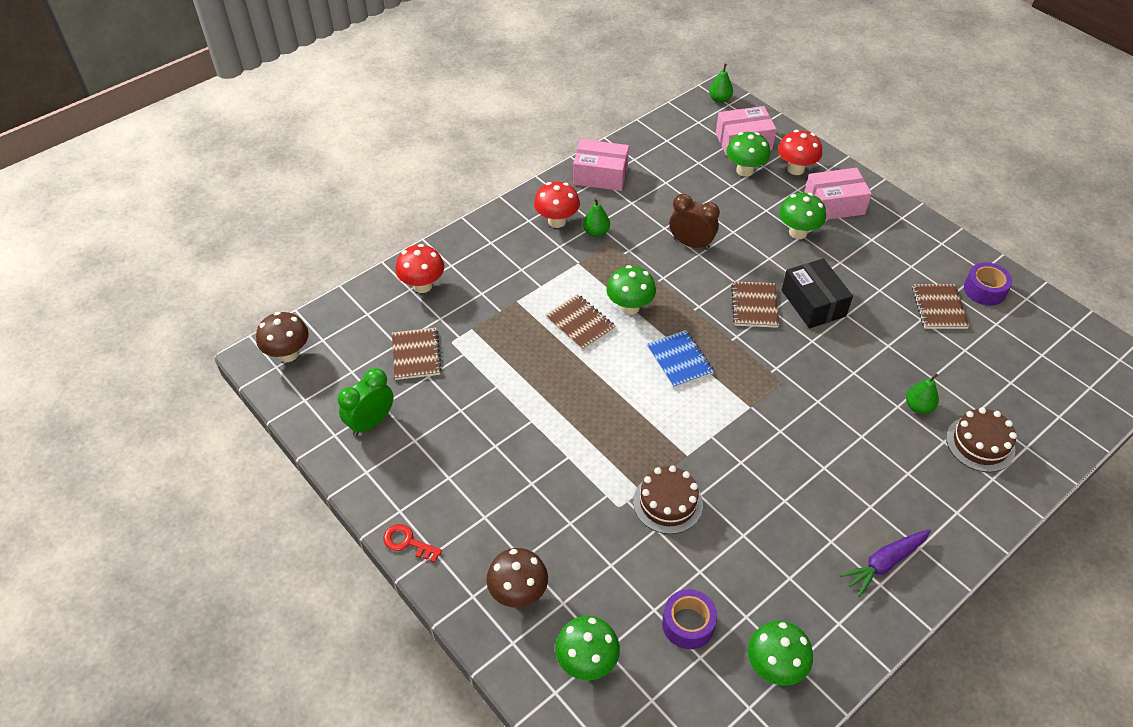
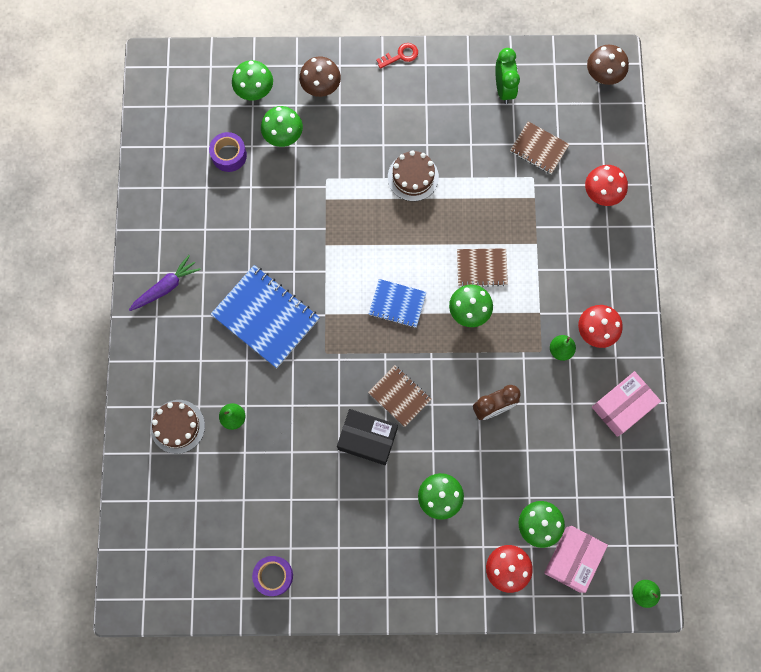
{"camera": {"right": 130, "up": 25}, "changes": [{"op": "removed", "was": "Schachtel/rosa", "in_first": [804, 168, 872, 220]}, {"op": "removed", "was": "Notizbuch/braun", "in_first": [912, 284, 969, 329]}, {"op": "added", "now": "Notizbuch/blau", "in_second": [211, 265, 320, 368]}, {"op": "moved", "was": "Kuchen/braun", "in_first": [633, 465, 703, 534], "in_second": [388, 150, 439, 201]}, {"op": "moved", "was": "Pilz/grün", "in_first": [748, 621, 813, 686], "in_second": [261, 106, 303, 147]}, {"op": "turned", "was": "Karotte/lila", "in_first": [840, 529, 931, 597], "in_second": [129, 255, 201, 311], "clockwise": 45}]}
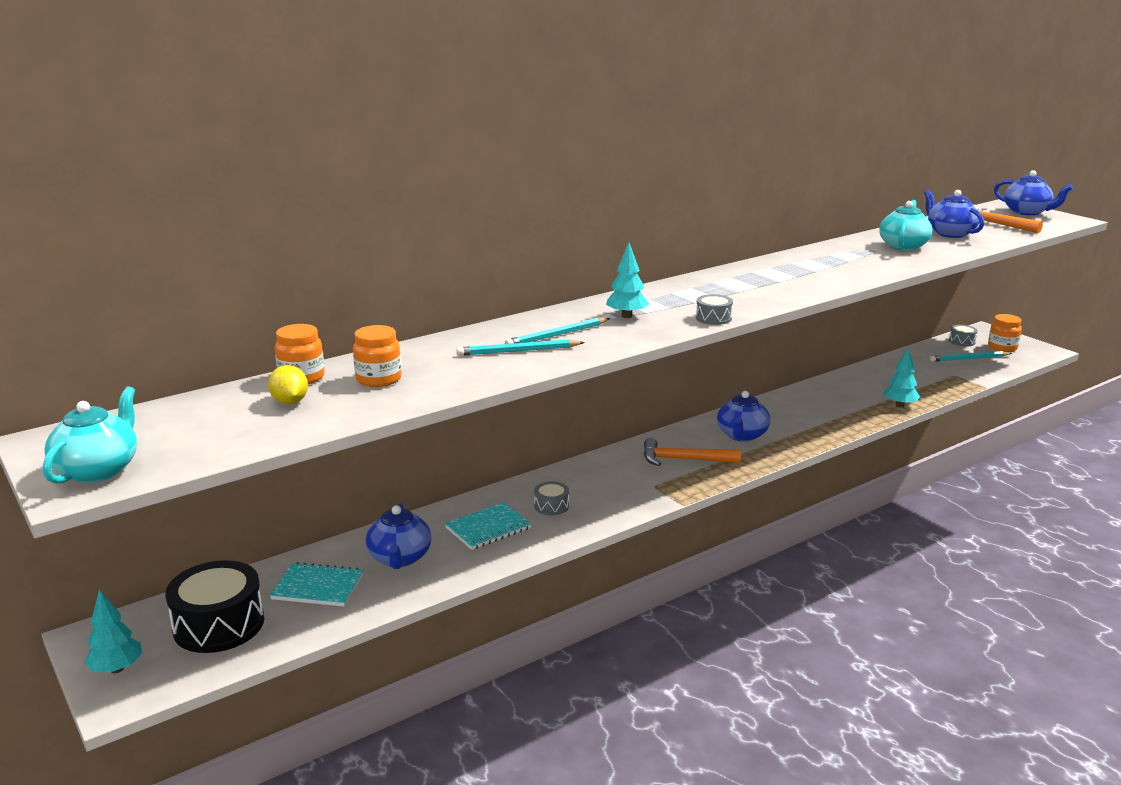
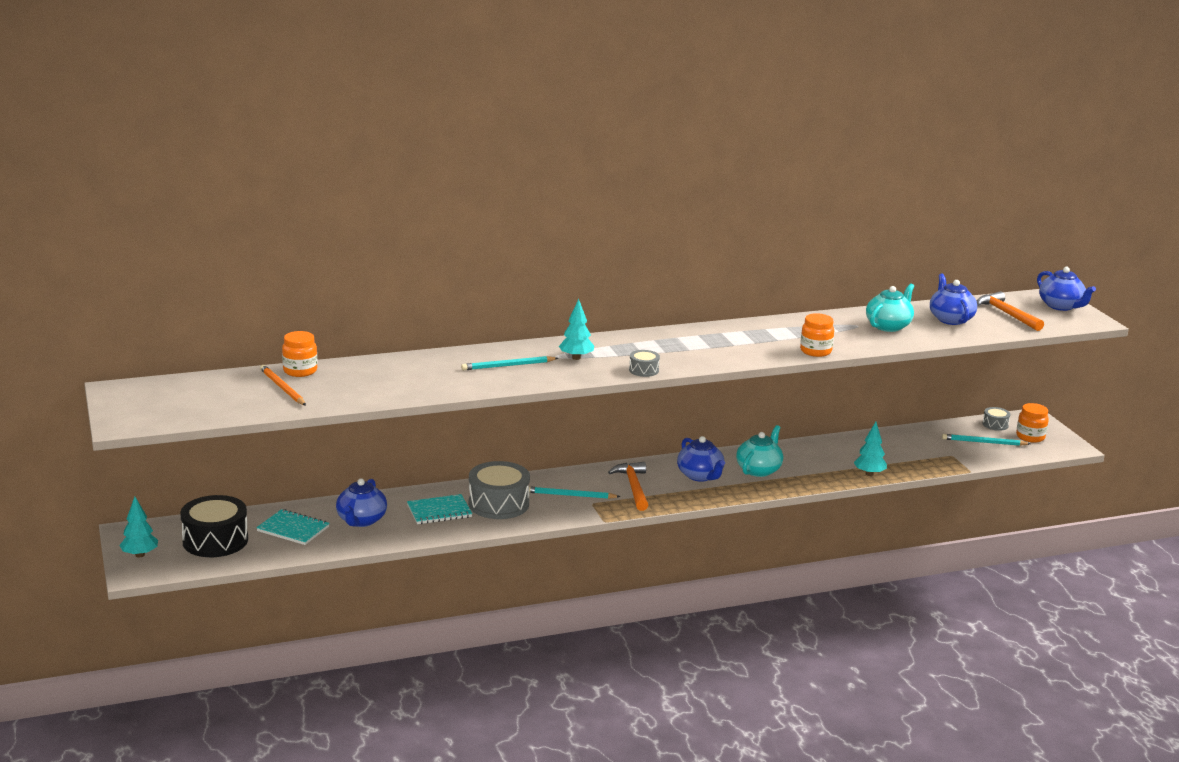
{"camera": {"right": 15, "up": 0}, "changes": [{"op": "moved", "was": "Teekanne/türkis", "in_first": [43, 386, 137, 484], "in_second": [736, 425, 783, 477]}, {"op": "moved", "was": "Einmachglas/orange", "in_first": [353, 325, 401, 387], "in_second": [800, 313, 834, 357]}, {"op": "moved", "was": "Bleistift/türkis", "in_first": [457, 339, 585, 356], "in_second": [529, 487, 620, 499]}, {"op": "replaced", "was": "Zitrone/gelb", "now": "Bleistift/orange", "in_first": [268, 365, 308, 404], "in_second": [260, 365, 306, 406]}, {"op": "turned", "was": "Hammer/orange", "in_first": [644, 438, 741, 466], "in_second": [608, 462, 648, 511], "clockwise": 60}, {"op": "turned", "was": "Teekanne/blau", "in_first": [717, 391, 770, 442], "in_second": [677, 436, 725, 482], "clockwise": -60}, {"op": "resized", "was": "Trommel/grau", "in_first": [534, 481, 569, 515], "in_second": [469, 461, 530, 519], "ratio": 2.11}]}
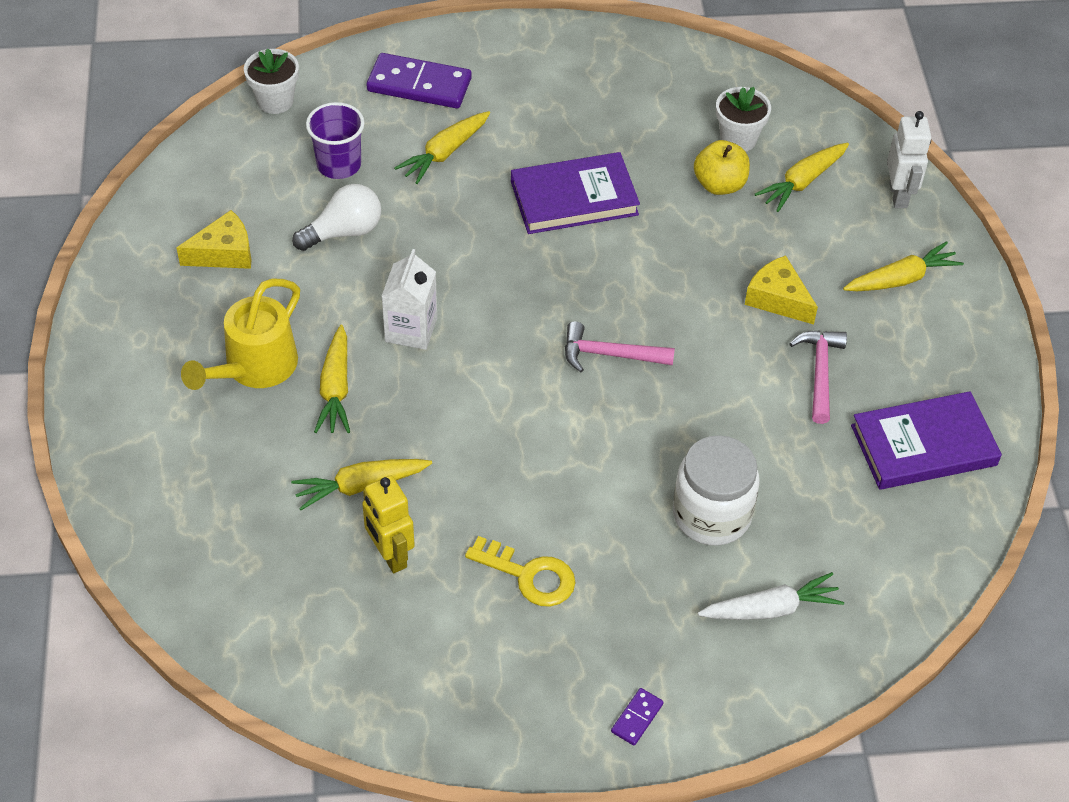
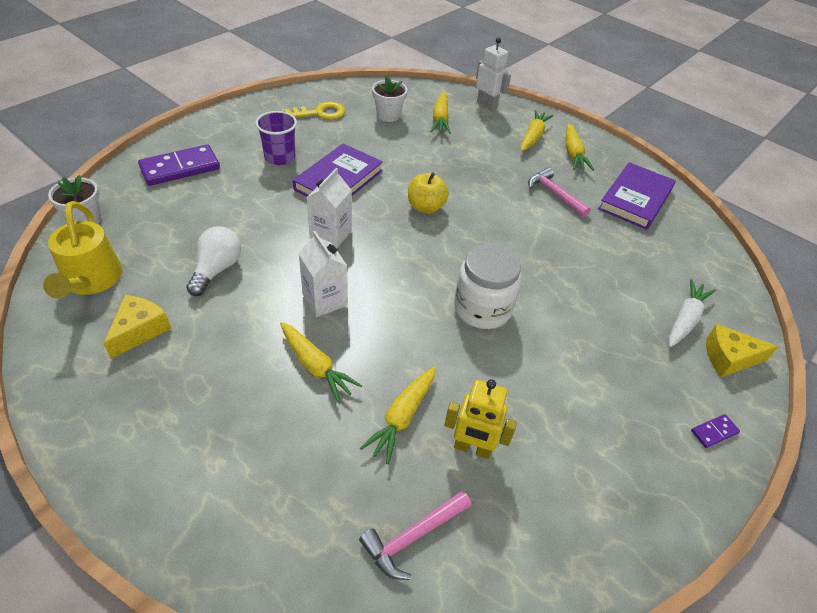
{"camera": {"right": -45, "up": -5}, "changes": [{"op": "added", "now": "Getränkekarton/weiß", "in_second": [307, 168, 352, 248]}, {"op": "moved", "was": "Gießkanne/gelb", "in_first": [181, 279, 300, 390], "in_second": [43, 201, 122, 299]}, {"op": "moved", "was": "Becher/lila", "in_first": [306, 102, 365, 179], "in_second": [255, 111, 297, 165]}, {"op": "moved", "was": "Karotte/gelb", "in_first": [394, 111, 490, 184], "in_second": [566, 123, 594, 171]}, {"op": "moved", "was": "Schlüssel/gelb", "in_first": [465, 536, 575, 607], "in_second": [284, 102, 345, 120]}, {"op": "moved", "was": "Hammer/rosa", "in_first": [565, 321, 675, 372], "in_second": [359, 491, 472, 580]}, {"op": "moved", "was": "Einmachglas/weiß", "in_first": [673, 435, 760, 546], "in_second": [454, 244, 521, 329]}, {"op": "moved", "was": "Apfel/gelb", "in_first": [694, 140, 750, 195], "in_second": [408, 172, 449, 214]}, {"op": "moved", "was": "Käse/gelb", "in_first": [745, 255, 818, 325], "in_second": [706, 324, 778, 377]}, {"op": "turned", "was": "Dominostein/lila", "in_first": [611, 688, 664, 746], "in_second": [691, 414, 740, 448], "clockwise": 75}]}
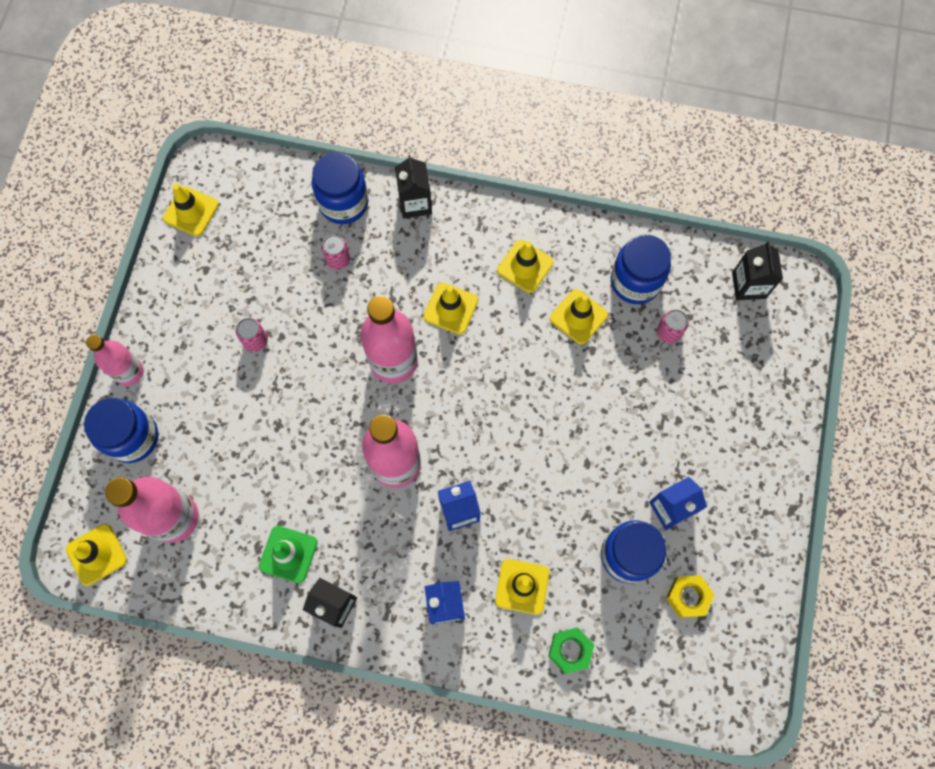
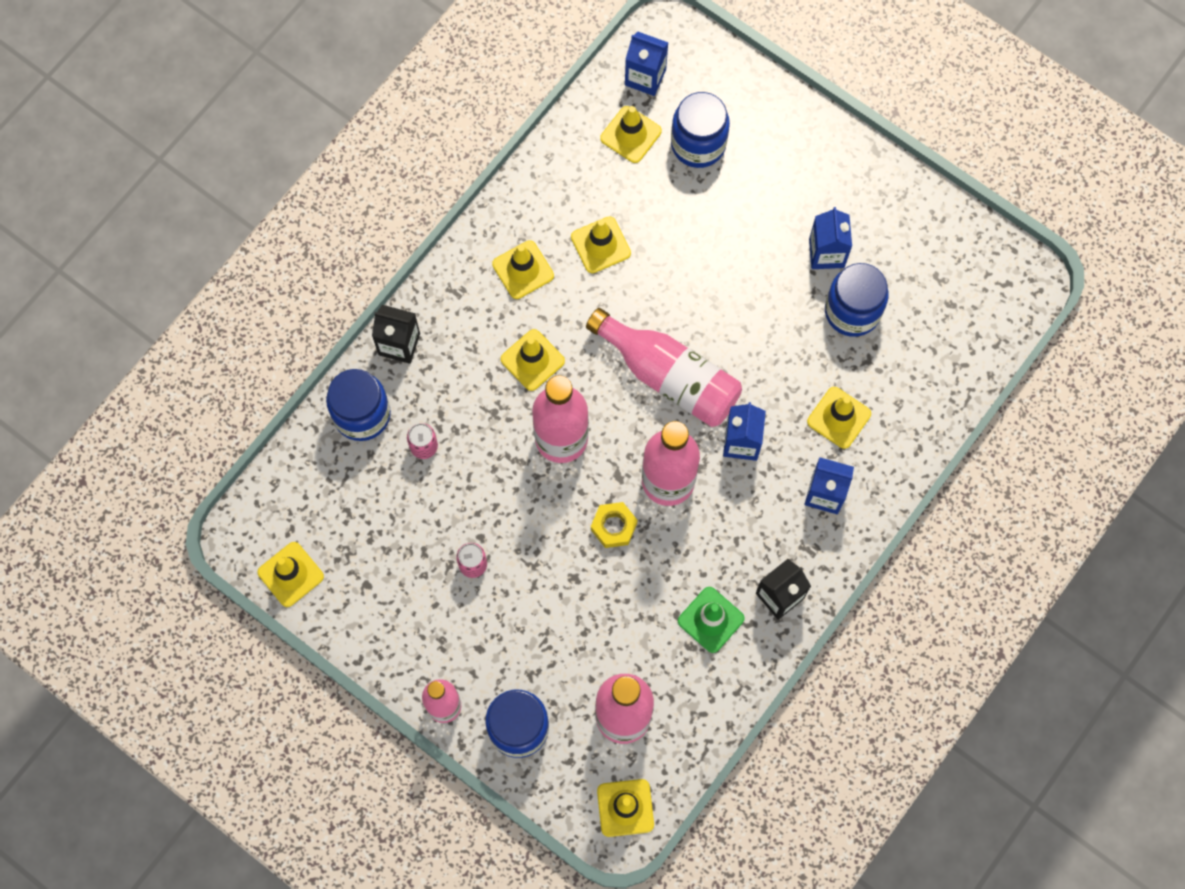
{"camera": {"right": -65, "up": 0}, "changes": [{"op": "removed", "was": "Sechskantmutter/grün", "in_first": [548, 627, 594, 674]}, {"op": "removed", "was": "Dose/rosa", "in_first": [657, 310, 689, 343]}, {"op": "added", "now": "Flasche/rosa", "in_second": [586, 308, 742, 427]}, {"op": "added", "now": "Leitkegel/gelb", "in_second": [600, 106, 662, 163]}, {"op": "moved", "was": "Einmachglas/blau", "in_first": [611, 235, 671, 304], "in_second": [671, 92, 730, 168]}, {"op": "moved", "was": "Sechskantmutter/gelb", "in_first": [666, 575, 714, 618], "in_second": [591, 502, 638, 548]}, {"op": "recoloured", "was": "Getränkekarton/schwarz", "now": "Getränkekarton/blau", "in_first": [732, 241, 783, 300], "in_second": [625, 32, 668, 96]}]}
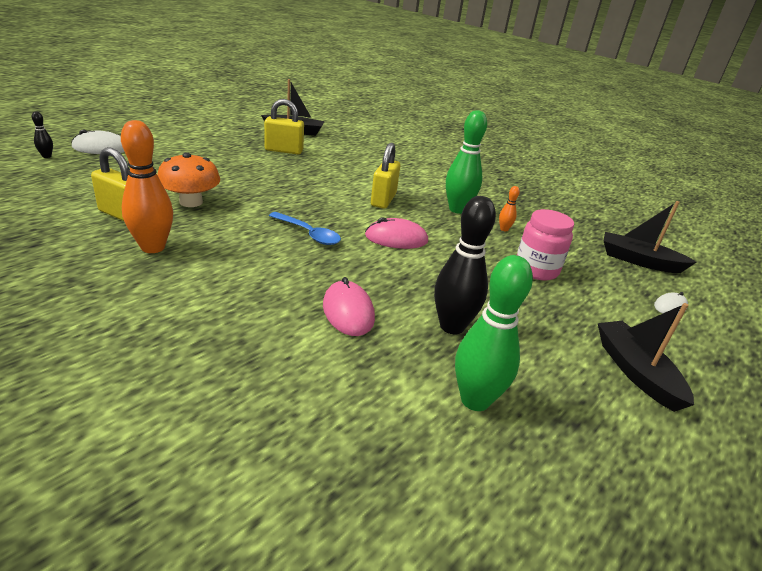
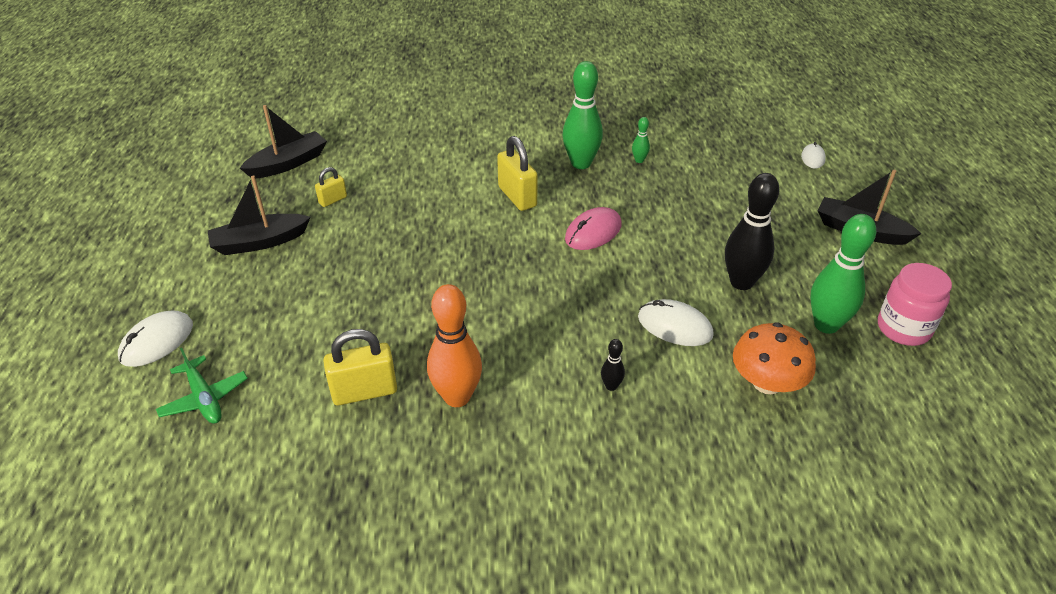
{"camera": {"right": -40, "up": 10}, "changes": [{"op": "removed", "was": "Löffel/blau", "in_first": [269, 212, 341, 245]}, {"op": "added", "now": "Flugzeug/grün", "in_second": [156, 348, 248, 424]}, {"op": "moved", "was": "Bowlingkegel/schwarz", "in_first": [32, 111, 53, 158], "in_second": [601, 339, 625, 391]}, {"op": "moved", "was": "Pilz/orange", "in_first": [158, 152, 220, 207], "in_second": [733, 322, 816, 394]}, {"op": "moved", "was": "Einmachglas/rosa", "in_first": [517, 209, 574, 281], "in_second": [878, 263, 952, 346]}, {"op": "moved", "was": "Boot/schwarz", "in_first": [604, 201, 697, 273], "in_second": [208, 175, 310, 255]}, {"op": "recoloured", "was": "Computermaus/rosa", "now": "Computermaus/weiß", "in_first": [323, 277, 375, 336], "in_second": [638, 299, 714, 346]}, {"op": "recoloured", "was": "Bowlingkegel/orange", "now": "Bowlingkegel/grün", "in_first": [499, 186, 520, 231], "in_second": [632, 117, 650, 163]}, {"op": "resized", "was": "Vorhängeschloss/gelb", "in_first": [264, 99, 304, 154], "in_second": [315, 167, 347, 207], "ratio": 0.56}]}
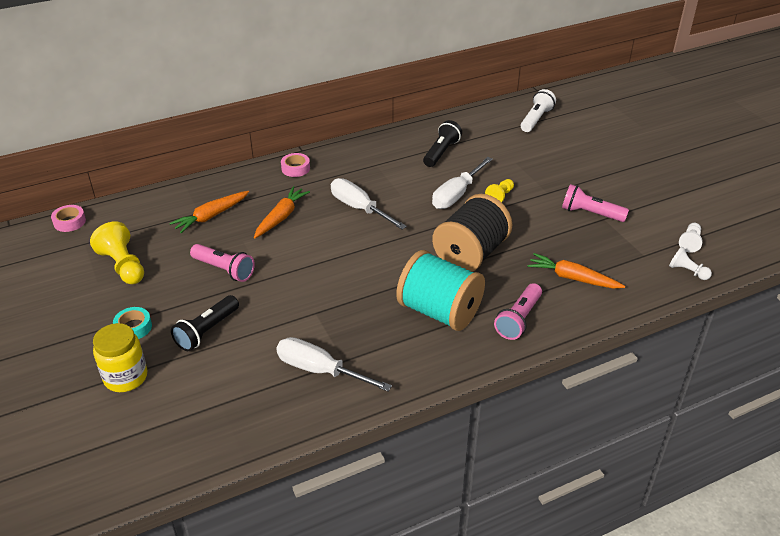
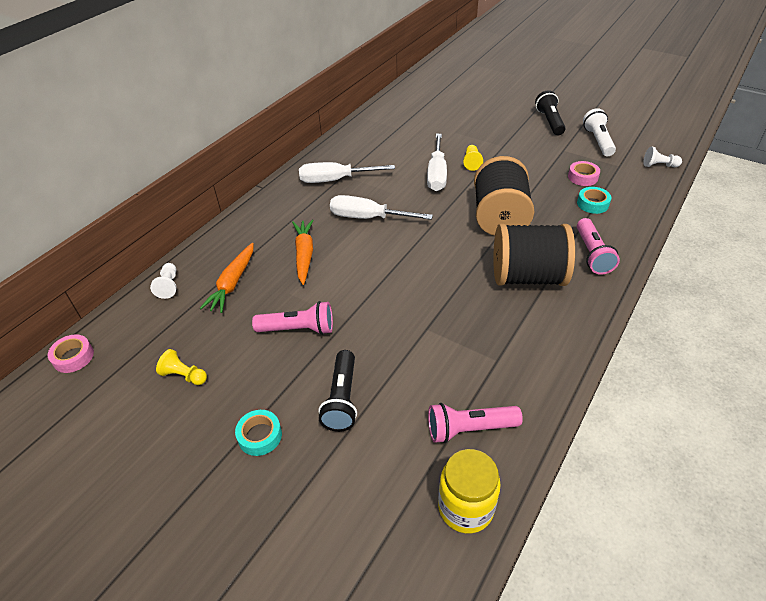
{"camera": {"right": -30, "up": 5}, "changes": [{"op": "moved", "was": "Einmachglas/gelb", "in_first": [93, 323, 147, 392], "in_second": [438, 449, 501, 534]}, {"op": "moved", "was": "Schraubenzieher/weiß", "in_first": [277, 337, 392, 392], "in_second": [299, 162, 395, 183]}, {"op": "moved", "was": "Klebeband/rosa", "in_first": [281, 153, 310, 177], "in_second": [568, 161, 600, 186]}, {"op": "moved", "was": "Taschenlampe/schwarz", "in_first": [423, 120, 462, 167], "in_second": [535, 90, 566, 135]}, {"op": "moved", "was": "Taschenlampe/weiß", "in_first": [521, 89, 556, 132], "in_second": [583, 108, 616, 156]}, {"op": "moved", "was": "Taschenlampe/rosa", "in_first": [562, 184, 629, 222], "in_second": [428, 403, 523, 443]}, {"op": "moved", "was": "Bauer/weiß", "in_first": [679, 223, 703, 253], "in_second": [150, 263, 177, 299]}, {"op": "replaced", "was": "Karotte/orange", "now": "Klebeband/türkis", "in_first": [527, 253, 625, 288], "in_second": [577, 187, 611, 214]}, {"op": "recoloured", "was": "Garnrolle/türkis", "now": "Garnrolle/schwarz", "in_first": [396, 250, 485, 331], "in_second": [493, 223, 575, 286]}, {"op": "resized", "was": "Bauer/gelb", "in_first": [90, 221, 144, 284], "in_second": [156, 349, 207, 385], "ratio": 0.58}]}
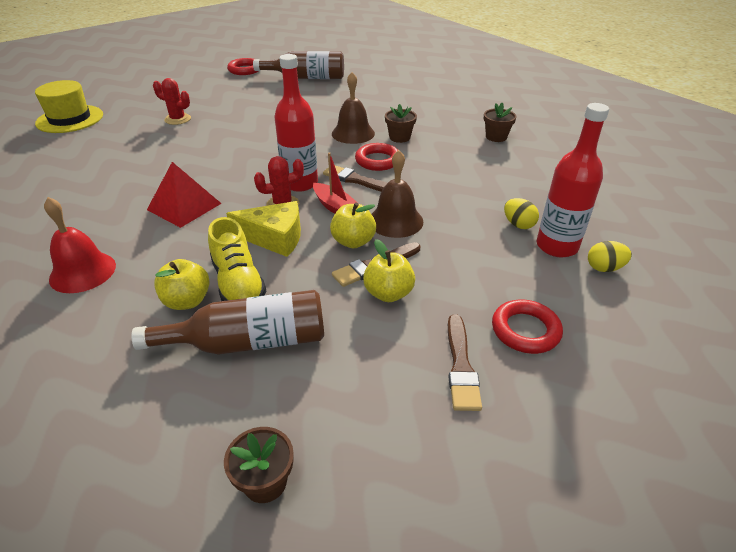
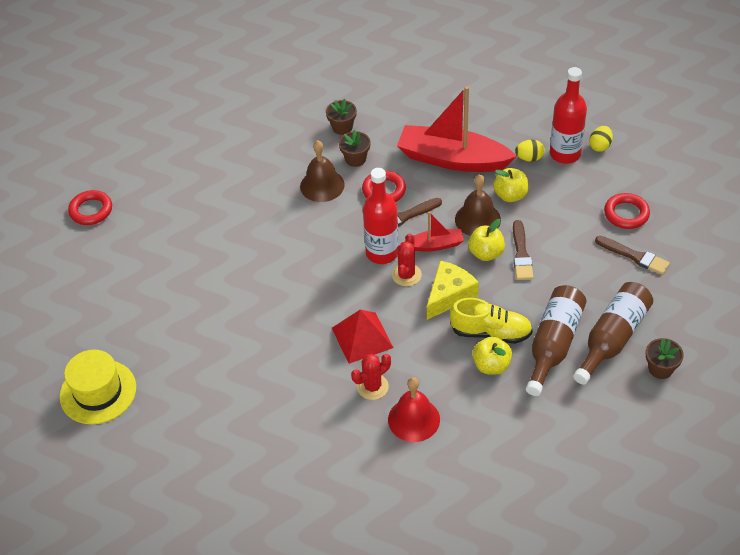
{"camera": {"right": -55, "up": 10}, "changes": [{"op": "added", "now": "Boot/rot", "in_second": [397, 86, 517, 172]}, {"op": "moved", "was": "Kaktus/rot", "in_first": [153, 78, 191, 125], "in_second": [351, 354, 391, 400]}, {"op": "moved", "was": "Flasche/braun", "in_first": [253, 51, 344, 79], "in_second": [573, 282, 653, 385]}, {"op": "moved", "was": "Apfel/gelb", "in_first": [363, 239, 415, 302], "in_second": [493, 168, 529, 202]}, {"op": "moved", "was": "Blumentopf/braun", "in_first": [484, 103, 517, 142], "in_second": [326, 99, 357, 135]}]}
